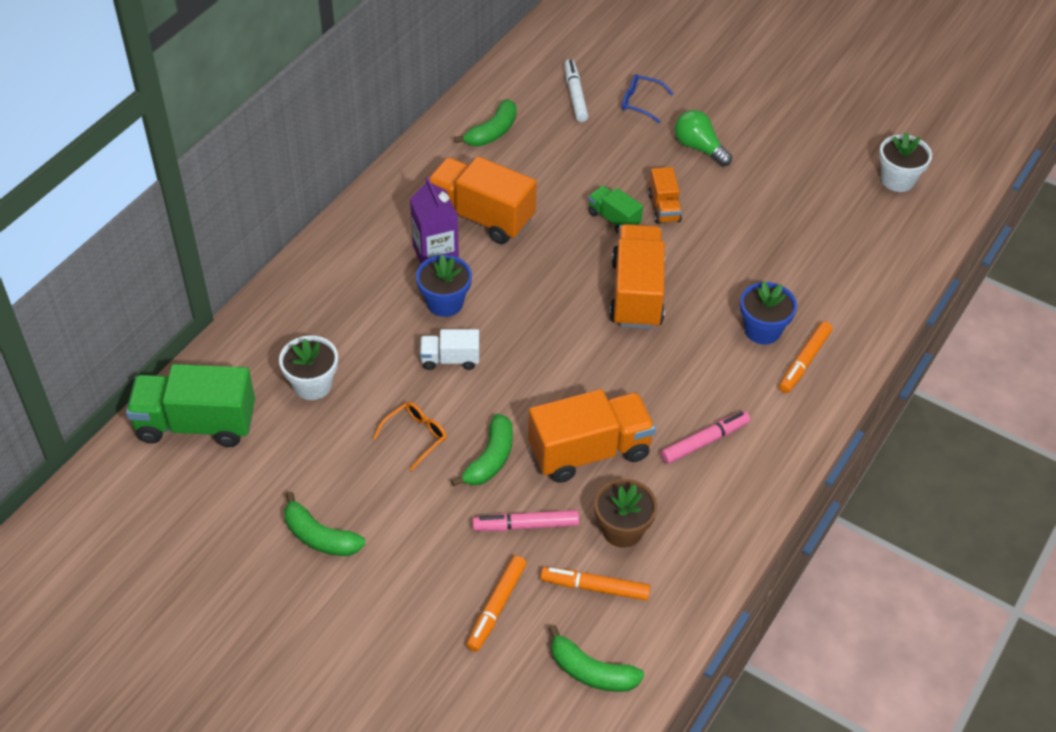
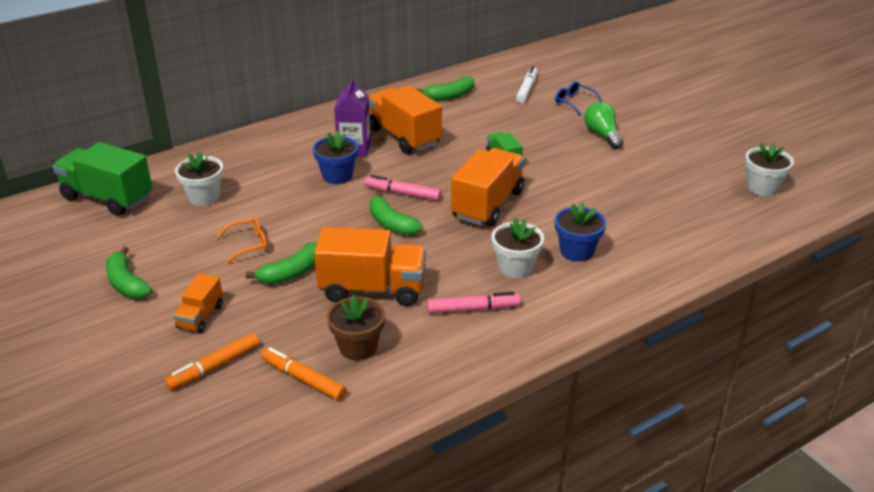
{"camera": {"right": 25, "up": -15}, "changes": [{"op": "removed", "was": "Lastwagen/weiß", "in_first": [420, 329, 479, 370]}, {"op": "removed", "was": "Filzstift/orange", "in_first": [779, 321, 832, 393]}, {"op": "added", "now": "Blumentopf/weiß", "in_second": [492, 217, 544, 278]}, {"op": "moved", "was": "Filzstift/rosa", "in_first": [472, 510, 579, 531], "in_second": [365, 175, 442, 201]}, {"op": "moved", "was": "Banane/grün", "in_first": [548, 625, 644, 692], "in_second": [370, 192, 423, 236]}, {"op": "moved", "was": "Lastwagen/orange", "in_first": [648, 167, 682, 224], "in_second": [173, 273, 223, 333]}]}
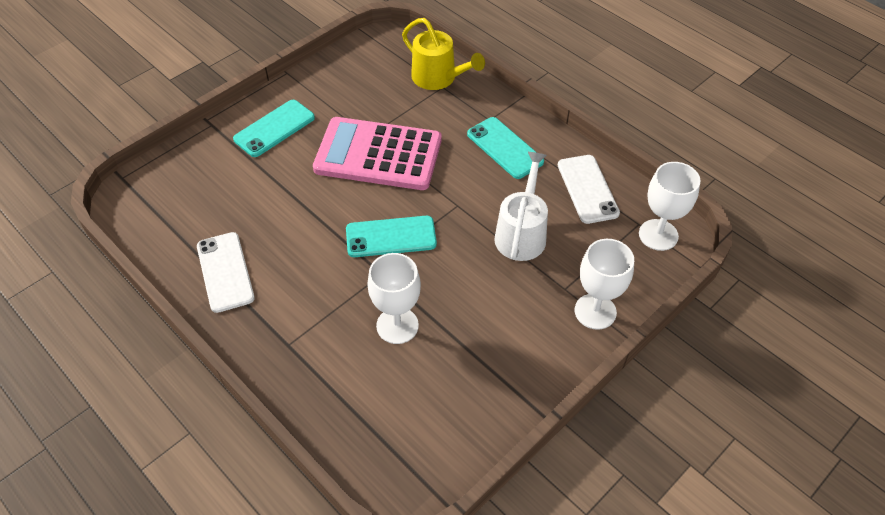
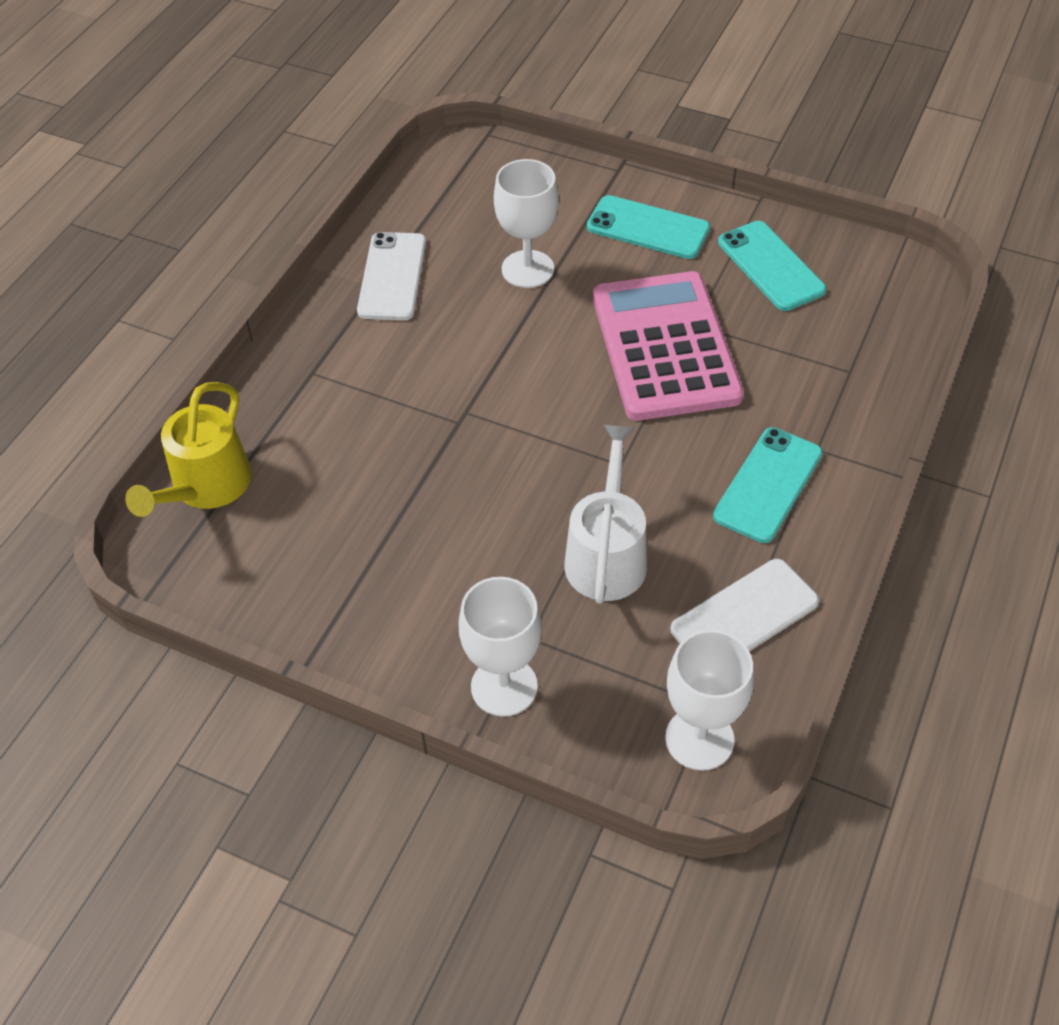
{"camera": {"right": 70, "up": 0}, "changes": [{"op": "moved", "was": "Handy/türkis", "in_first": [346, 216, 437, 257], "in_second": [718, 221, 826, 311]}, {"op": "moved", "was": "Kelch/weiß", "in_first": [367, 253, 421, 344], "in_second": [494, 159, 559, 288]}, {"op": "moved", "was": "Gießkanne/gelb", "in_first": [402, 18, 485, 90], "in_second": [125, 382, 252, 517]}, {"op": "turned", "was": "Handy/weiß", "in_first": [197, 232, 255, 313], "in_second": [357, 232, 426, 320], "clockwise": -45}, {"op": "turned", "was": "Gießkanne/weiß", "in_first": [494, 152, 548, 261], "in_second": [564, 425, 647, 604], "clockwise": -75}]}
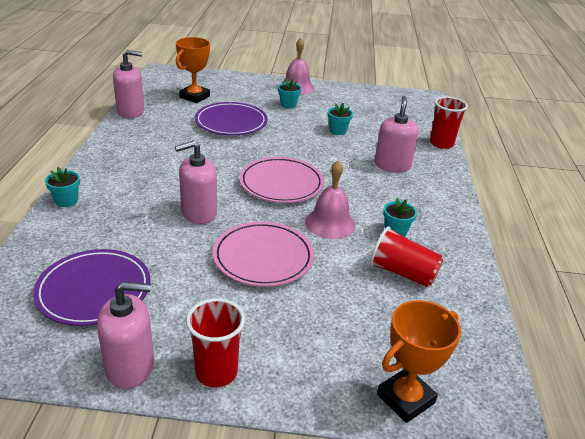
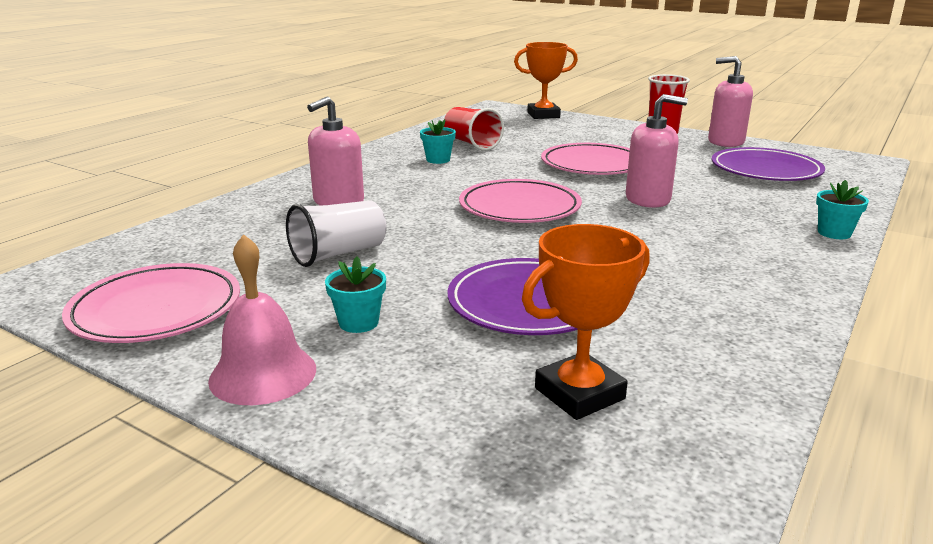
{"camera": {"right": -150, "up": -10}, "changes": [{"op": "removed", "was": "Seifenspender/rosa", "in_first": [113, 50, 144, 118]}, {"op": "removed", "was": "Glocke/rosa", "in_first": [305, 160, 356, 239]}, {"op": "removed", "was": "Becher/rot", "in_first": [430, 96, 468, 149]}, {"op": "added", "now": "Teller/rosa", "in_second": [62, 263, 240, 343]}, {"op": "replaced", "was": "Blumentopf/türkis", "now": "Becher/weiß", "in_first": [328, 103, 353, 135], "in_second": [286, 200, 387, 267]}]}
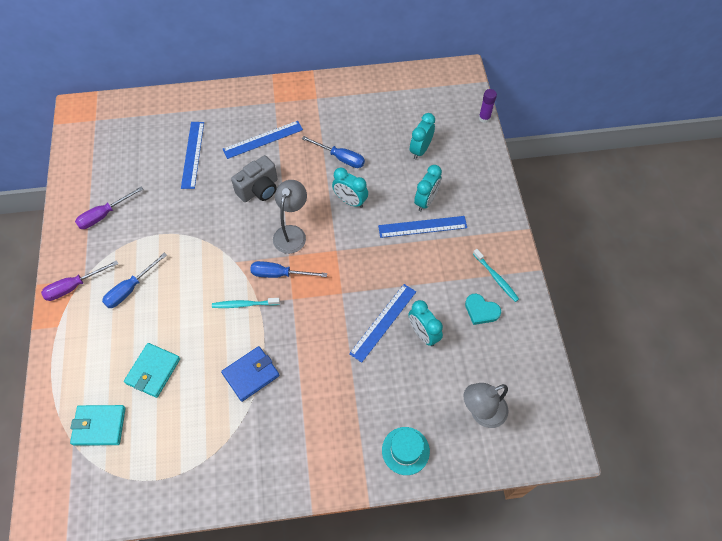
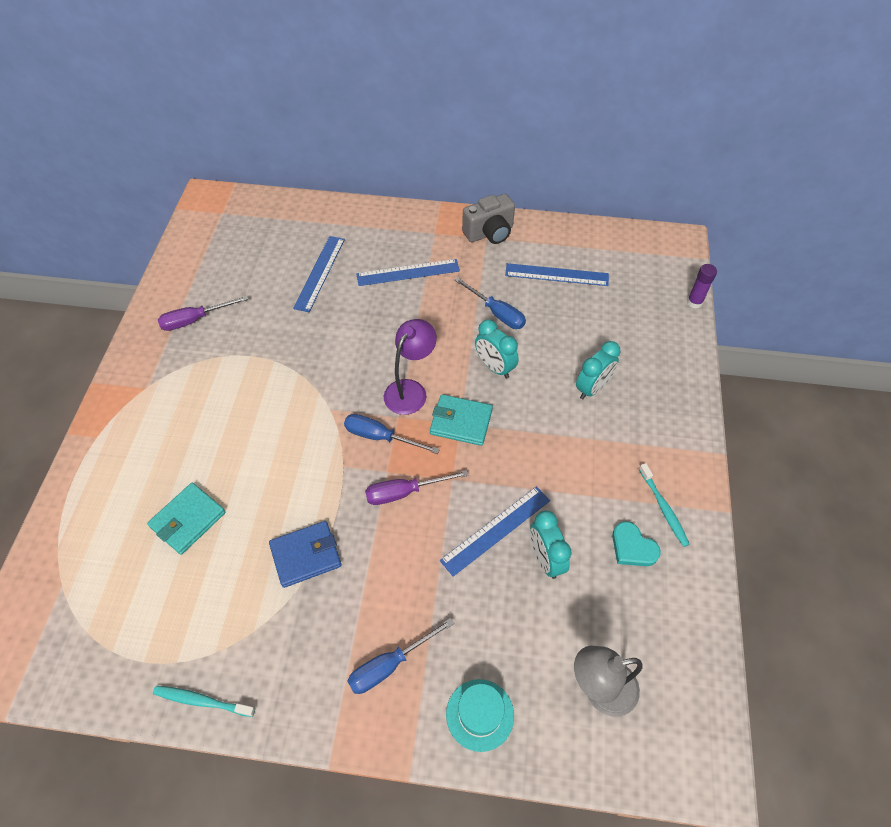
{"camera": {"right": 15, "up": -5}, "changes": [{"op": "removed", "was": "Wecker/türkis", "in_first": [410, 113, 435, 159]}, {"op": "moved", "was": "Schraubenzieher/lila", "in_first": [41, 260, 118, 301], "in_second": [365, 470, 469, 505]}, {"op": "moved", "was": "Geldbörse/türkis", "in_first": [70, 405, 126, 446], "in_second": [430, 394, 493, 446]}, {"op": "moved", "was": "Schraubenzieher/blau", "in_first": [102, 253, 167, 308], "in_second": [347, 618, 454, 694]}, {"op": "moved", "was": "Zahnbürste/türkis", "in_first": [212, 298, 280, 308], "in_second": [153, 686, 255, 717]}, {"op": "moved", "was": "Kamera/grau", "in_first": [231, 155, 278, 202], "in_second": [462, 194, 515, 244]}, {"op": "moved", "was": "Lineal/blau", "in_first": [378, 216, 467, 238], "in_second": [505, 263, 609, 286]}, {"op": "recoloured", "was": "Lampe/grau", "now": "Lampe/lila", "in_first": [273, 180, 307, 254], "in_second": [384, 319, 437, 415]}]}
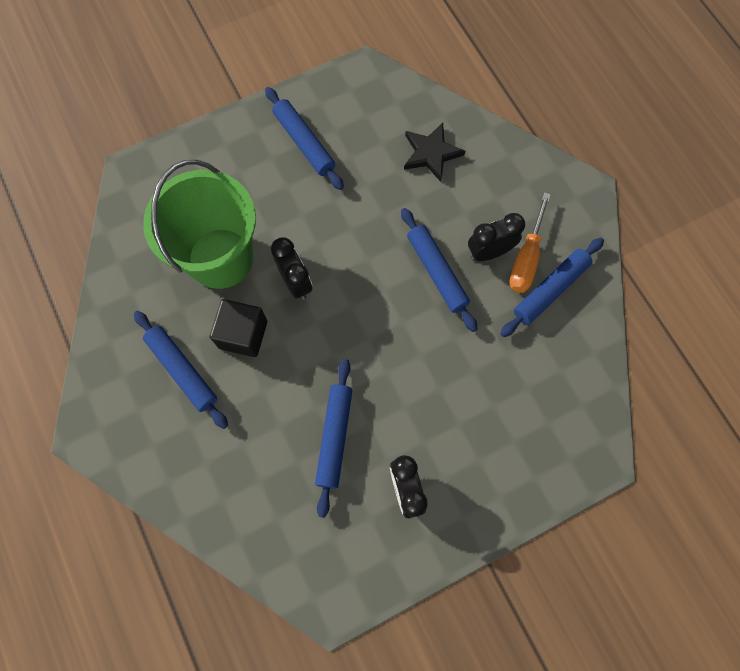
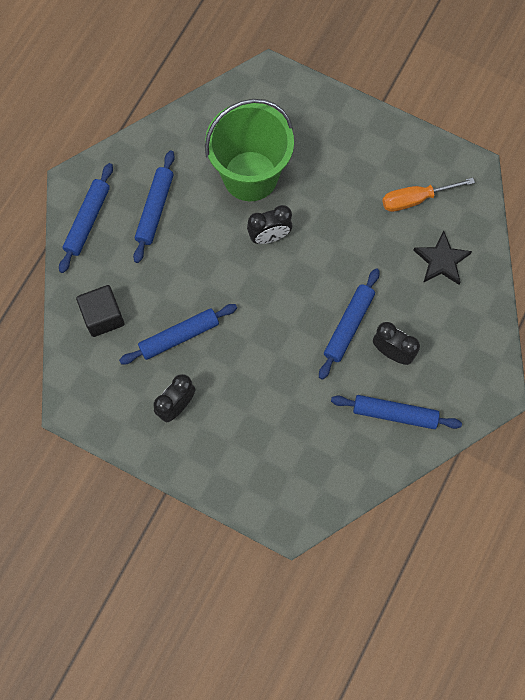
{"camera": {"right": 55, "up": 0}, "changes": [{"op": "moved", "was": "Kubus/schwarz", "in_first": [210, 299, 267, 357], "in_second": [76, 285, 124, 337]}, {"op": "moved", "was": "Nudelholz/blau", "in_first": [265, 87, 344, 190], "in_second": [59, 163, 113, 273]}, {"op": "moved", "was": "Schraubenzieher/orange", "in_first": [509, 192, 551, 293], "in_second": [382, 178, 475, 212]}, {"op": "turned", "was": "Wecker/schwarz", "in_first": [271, 237, 312, 300], "in_second": [247, 205, 292, 244], "clockwise": 45}]}
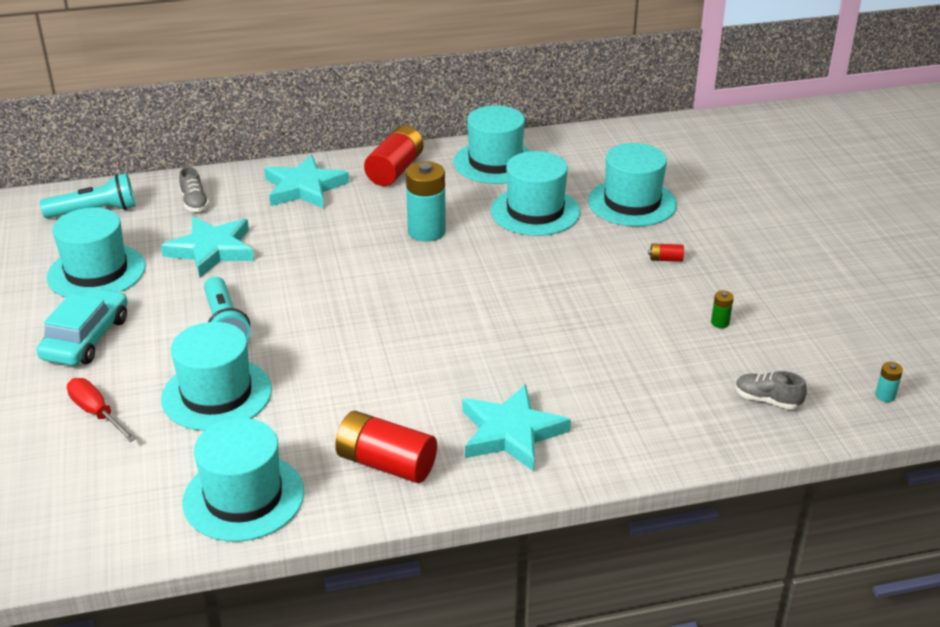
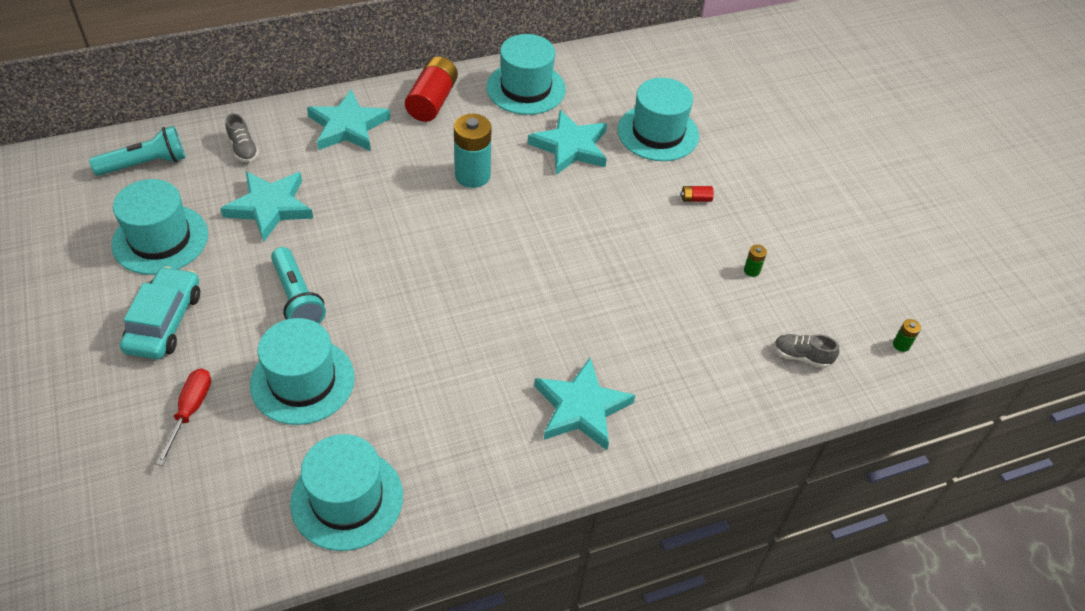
{"camera": {"right": -10, "up": 15}, "changes": [{"op": "removed", "was": "Batterie/rot", "in_first": [335, 411, 437, 483]}, {"op": "replaced", "was": "Hut/türkis", "now": "Stern/türkis", "in_first": [491, 151, 580, 236], "in_second": [528, 110, 607, 175]}, {"op": "recoloured", "was": "Batterie/türkis", "now": "Batterie/grün", "in_first": [875, 362, 903, 402], "in_second": [893, 319, 921, 352]}, {"op": "turned", "was": "Schraubenzieher/rot", "in_first": [67, 378, 137, 442], "in_second": [156, 368, 211, 466], "clockwise": 60}]}
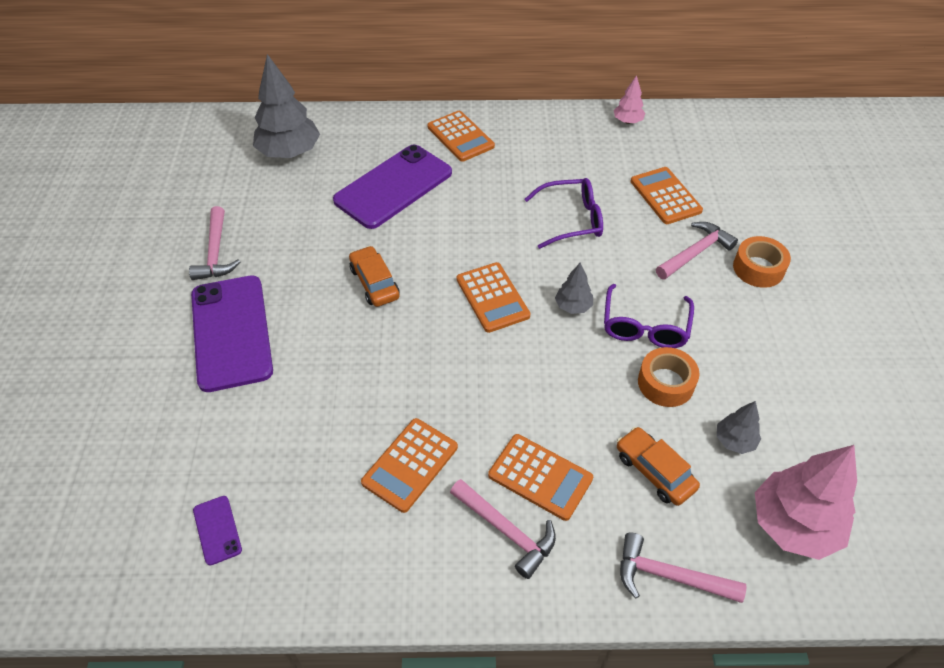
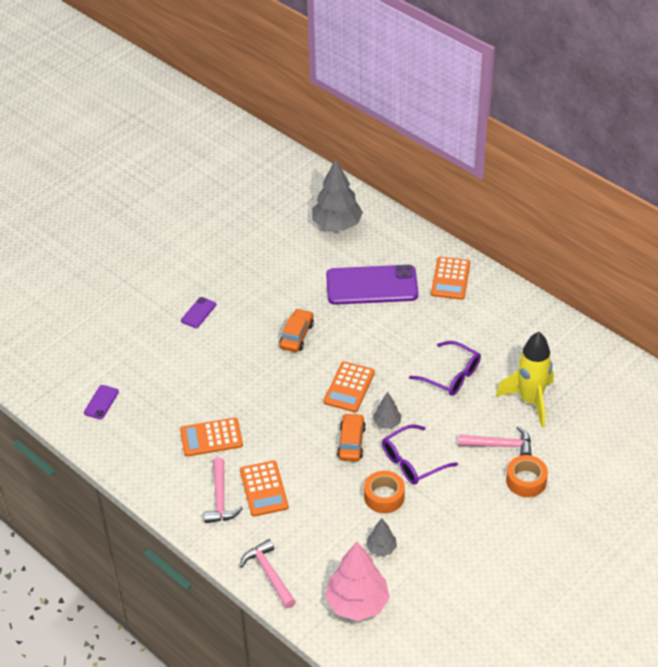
{"camera": {"right": 45, "up": -5}, "changes": [{"op": "removed", "was": "Hammer/rosa", "in_first": [189, 206, 240, 280]}, {"op": "removed", "was": "Baum/rosa", "in_first": [614, 75, 645, 124]}, {"op": "moved", "was": "Auto/orange", "in_first": [617, 427, 700, 506], "in_second": [337, 413, 366, 462]}, {"op": "replaced", "was": "Taschenrechner/orange", "now": "Rakete/gelb", "in_first": [631, 167, 703, 224], "in_second": [496, 332, 554, 427]}, {"op": "resized", "was": "Handy/lila", "in_first": [191, 275, 273, 392], "in_second": [181, 297, 216, 328], "ratio": 0.42}]}
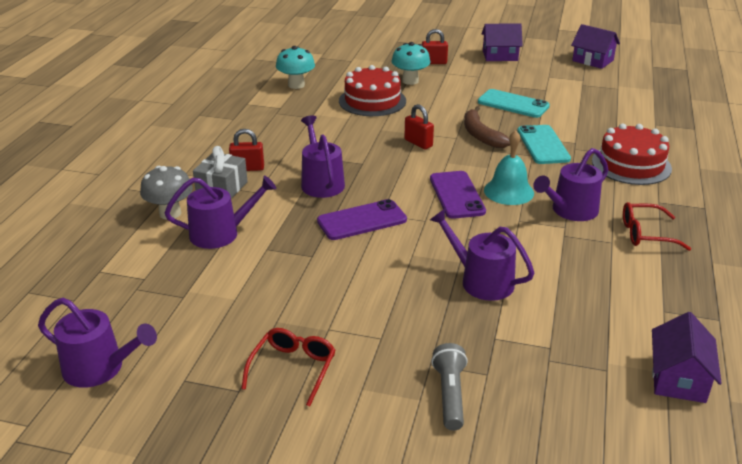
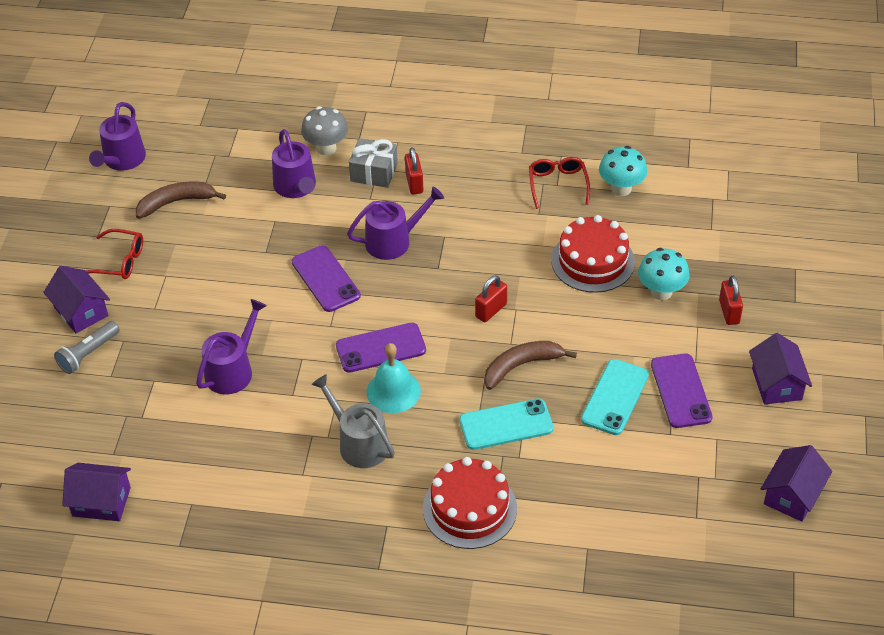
{"camera": {"right": 85, "up": 15}, "changes": [{"op": "added", "now": "Haus/lila", "in_second": [43, 266, 110, 333]}, {"op": "added", "now": "Banane/braun", "in_second": [136, 181, 226, 218]}, {"op": "added", "now": "Handy/lila", "in_second": [651, 353, 712, 428]}, {"op": "moved", "was": "Brille/rot", "in_first": [623, 202, 691, 251], "in_second": [529, 157, 590, 209]}, {"op": "recoloured", "was": "Gießkanne/lila", "now": "Gießkanne/grau", "in_first": [533, 148, 608, 221], "in_second": [311, 374, 395, 468]}, {"op": "turned", "was": "Taschenlampe/grau", "in_first": [431, 343, 468, 431], "in_second": [54, 321, 120, 374], "clockwise": 135}]}
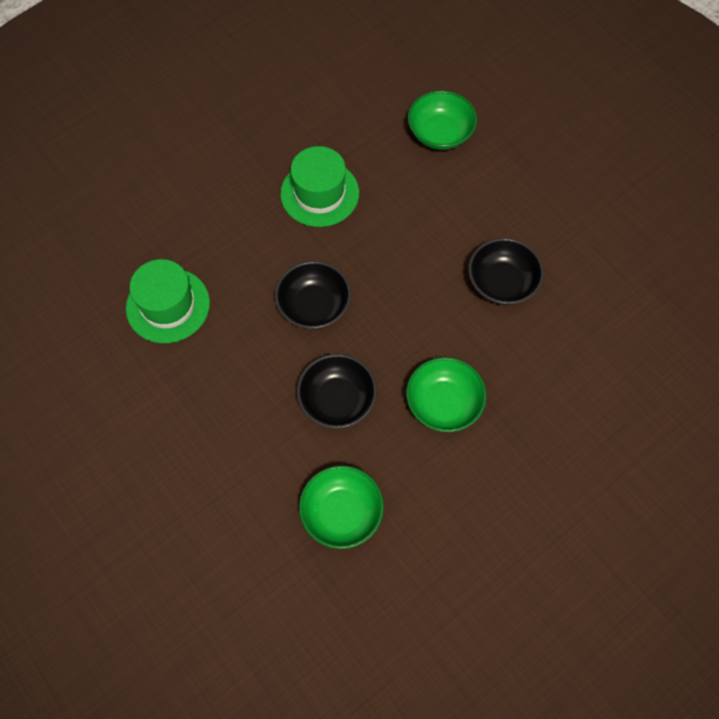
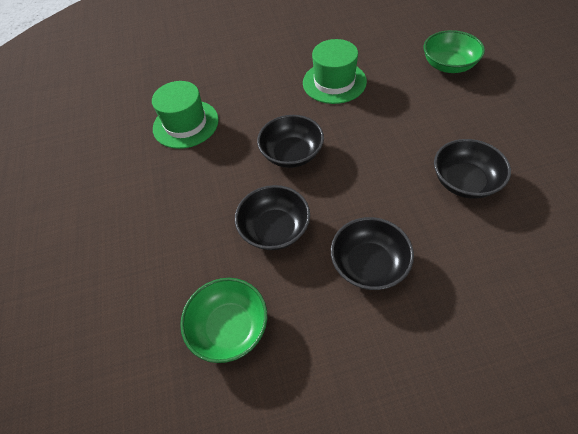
{"camera": {"right": 30, "up": -10}, "changes": [{"op": "recoloured", "was": "Schüssel/grün", "now": "Schüssel/schwarz", "in_first": [406, 357, 487, 432], "in_second": [331, 217, 414, 290]}]}
